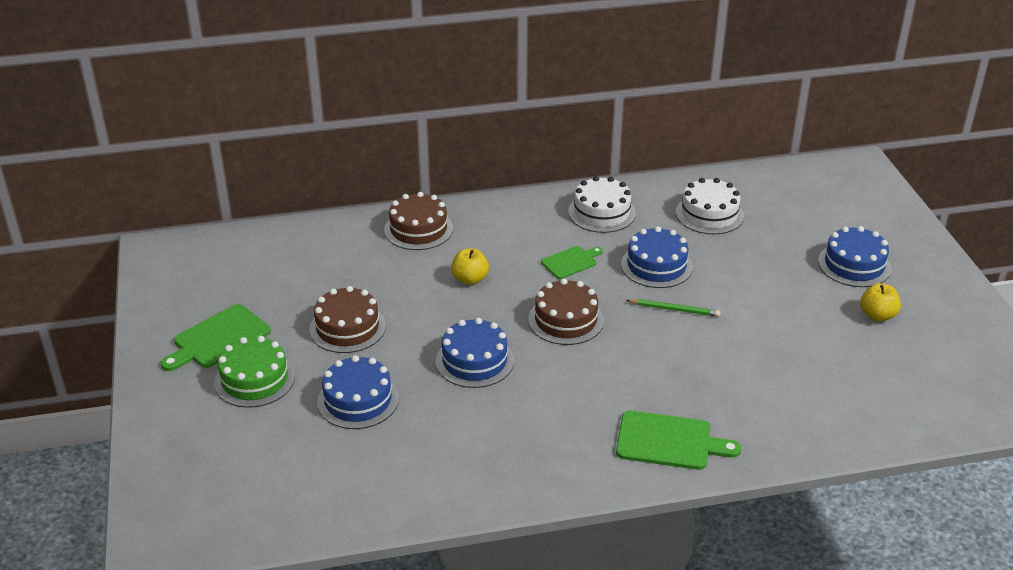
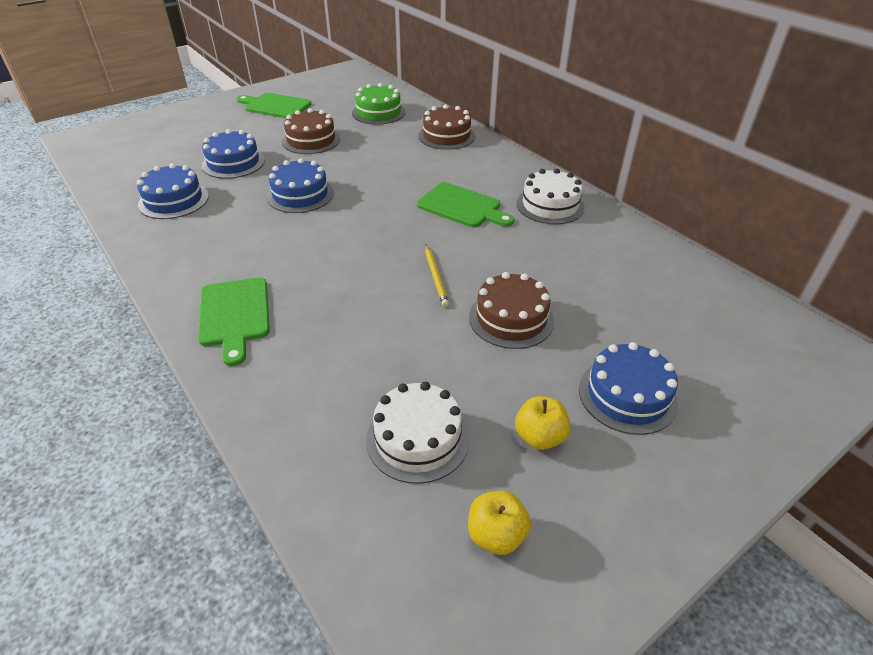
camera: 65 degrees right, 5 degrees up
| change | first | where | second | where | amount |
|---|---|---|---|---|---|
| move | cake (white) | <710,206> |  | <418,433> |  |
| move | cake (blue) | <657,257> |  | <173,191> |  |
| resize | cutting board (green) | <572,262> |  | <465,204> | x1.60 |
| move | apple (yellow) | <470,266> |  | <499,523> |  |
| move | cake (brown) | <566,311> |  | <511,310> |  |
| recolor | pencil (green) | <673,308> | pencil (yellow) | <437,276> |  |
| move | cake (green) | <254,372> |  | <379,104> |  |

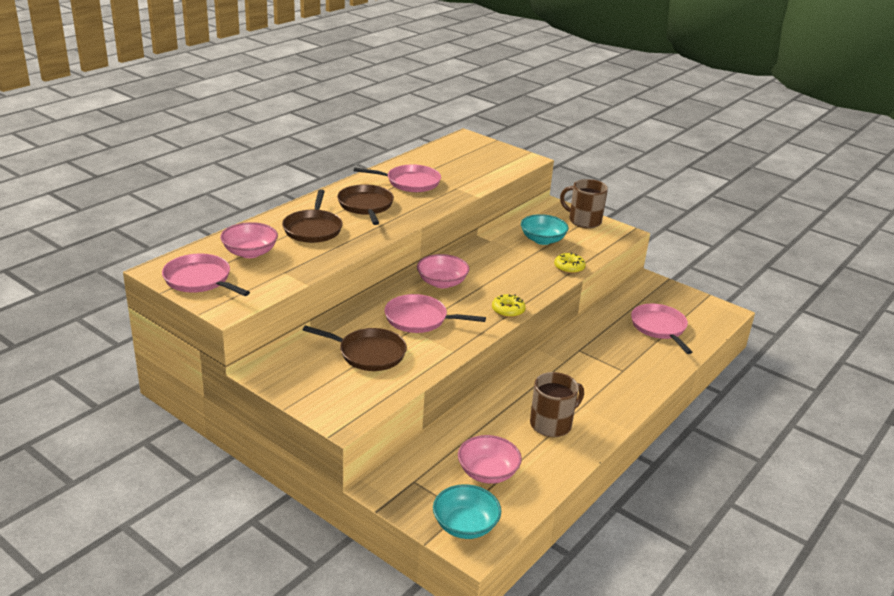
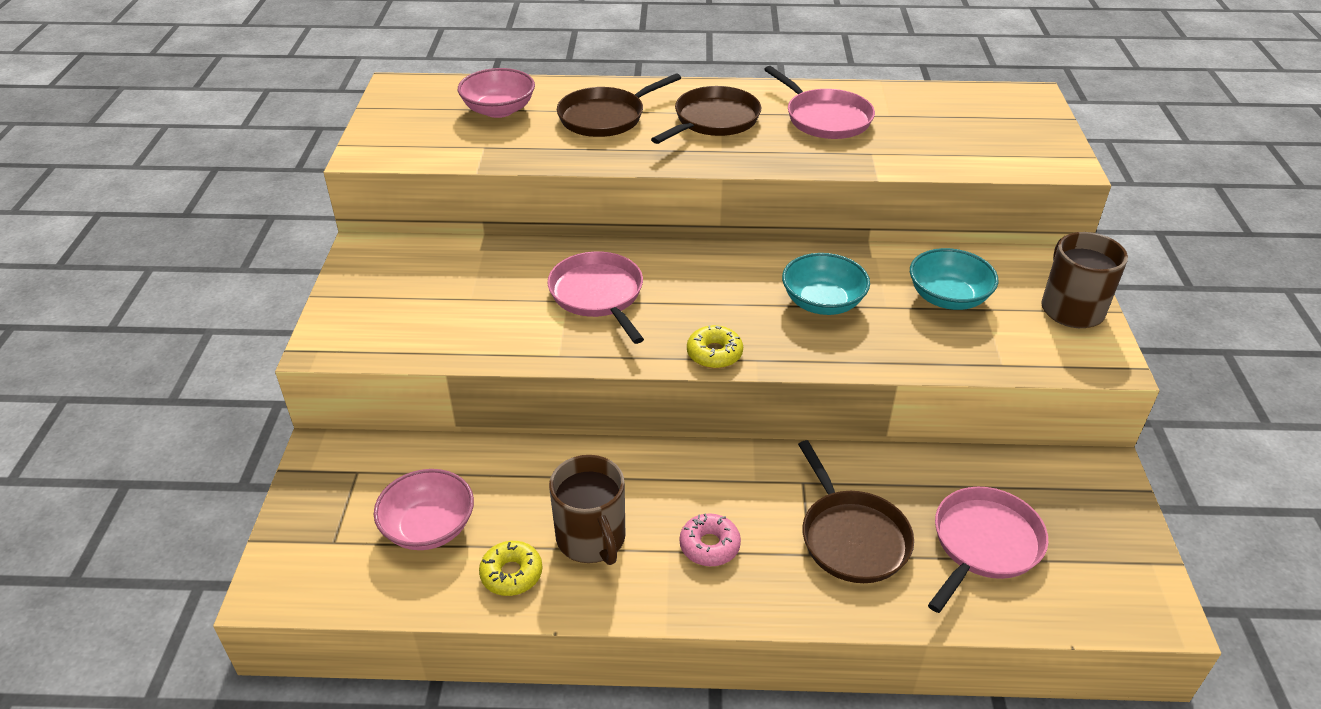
camera: 55 degrees right, 10 degrees up
| change | first | where | second | where | amount |
|---|---|---|---|---|---|
| move | donut (yellow) | <570,263> |  | <510,568> |  |
| delete | pan (pink) | <206,275> |  |  |  |
| delete | bowl (pink) | <443,271> |  |  |  |
| move | pan (brown) | <355,348> |  | <856,511> |  |
| rotate | mug (brown) | <557,404> |  | <587,510> | 45 degrees clockwise |
| move | bowl (turquoise) | <467,511> |  | <826,284> |  |
| insert |  |  | donut (pink) | <710,539> |  |

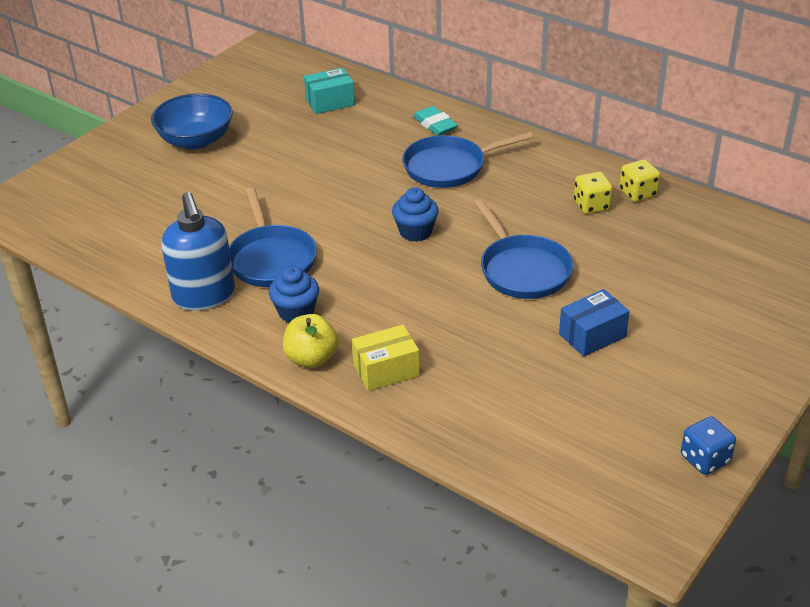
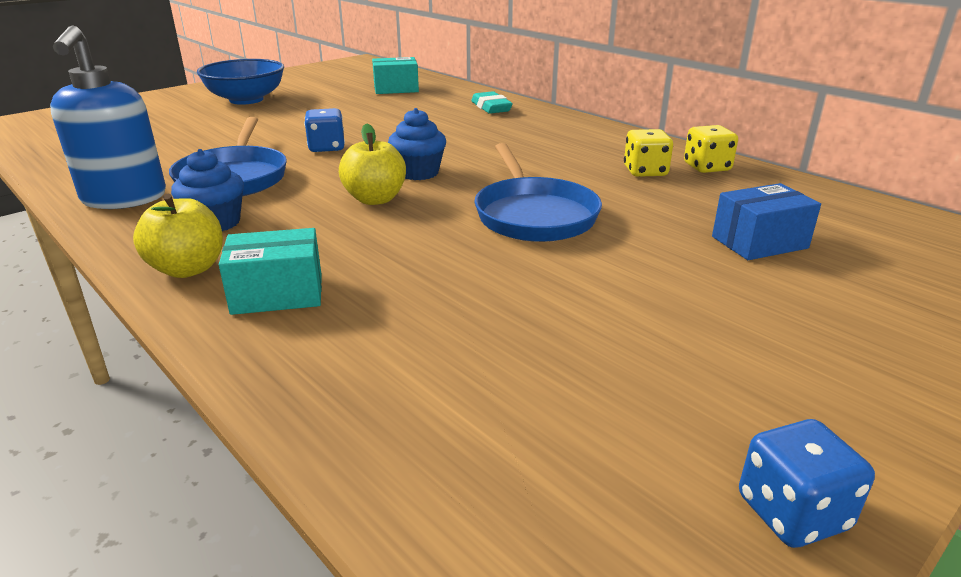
camera: 10 degrees right, 10 degrees down
| change | first | where | second | where | amount |
|---|---|---|---|---|---|
| delete | pan (blue) | <467,159> |  |  |  |
| move | box (blue) | <594,323> |  | <766,221> |  |
| recolor | box (yellow) | <386,357> | box (turquoise) | <270,271> |  |
| insert |  |  | dice (blue) | <324,130> |  |
| insert |  |  | apple (yellow) | <372,164> |  |

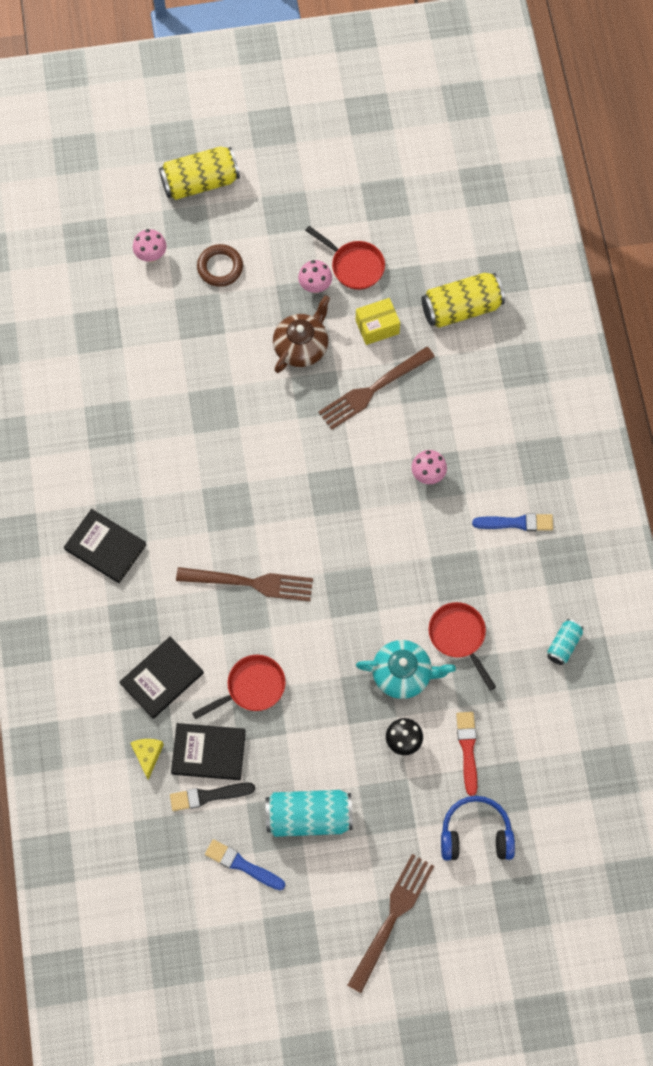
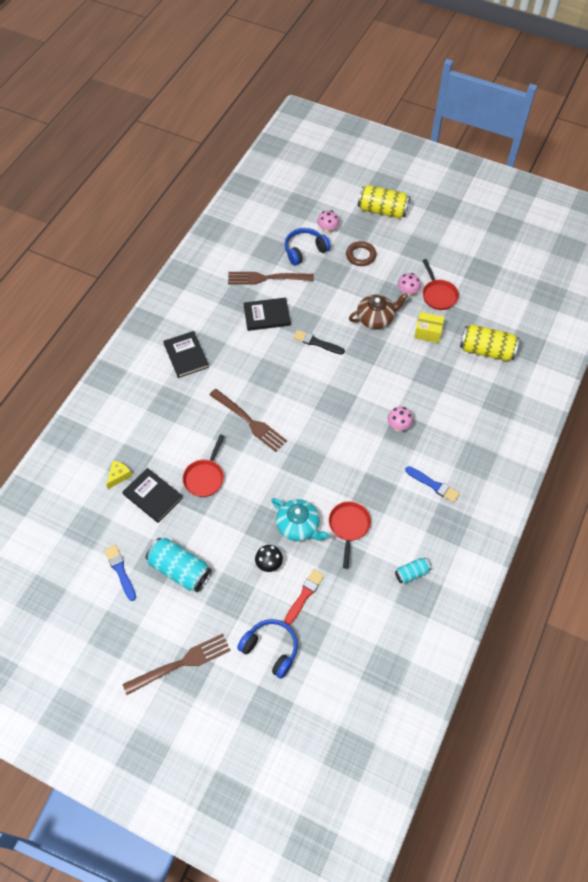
camera: 35 degrees right, 10 degrees down
| change | first | where | second | where | amount |
|---|---|---|---|---|---|
| move | fork (brown) | <376,388> |  | <271,278> |  |
| move | book (black) | <161,678> |  | <267,314> |  |
| rotate | pan (red) | <239,687> |  | <204,466> | 105 degrees clockwise |
| move | brush (black) | <212,797> |  | <319,342> |  |
| insert |  |  | headphones (blue) | <307,247> |  |

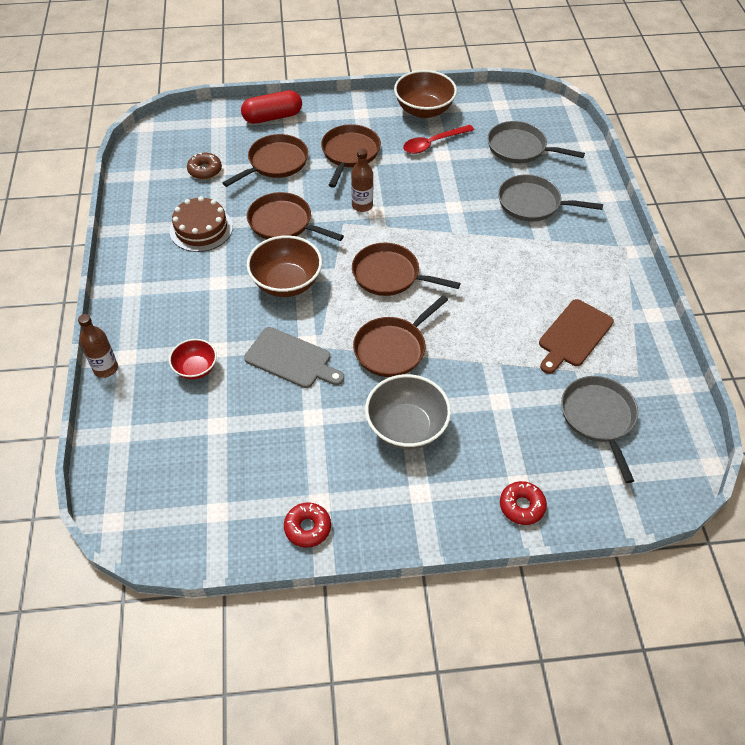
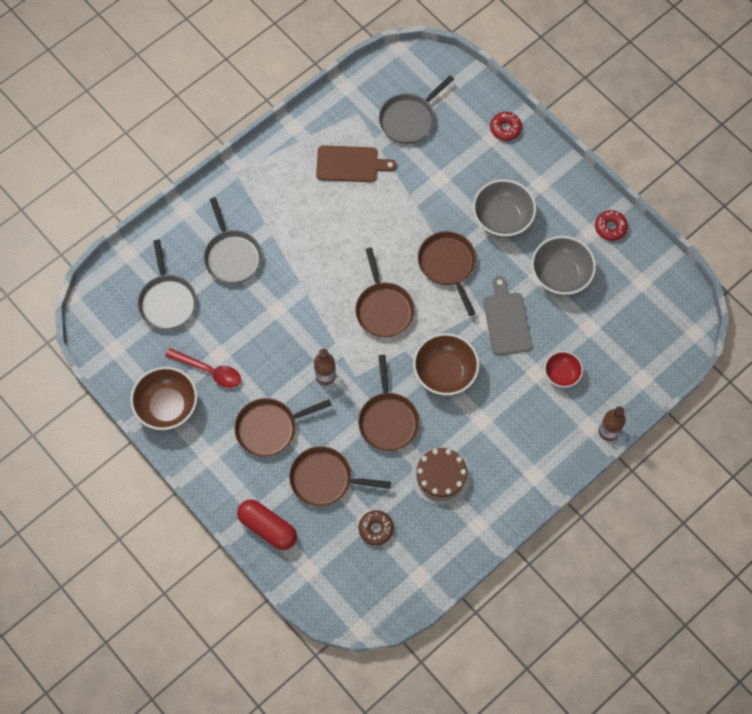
camera: 125 degrees left, 15 degrees up
| change | first | where | second | where | amount |
|---|---|---|---|---|---|
| rotate | pan (brown) | <400,336> |  | <447,273> | 120 degrees counterclockwise |
| insert |  |  | bowl (grey) | <563,265> |  |

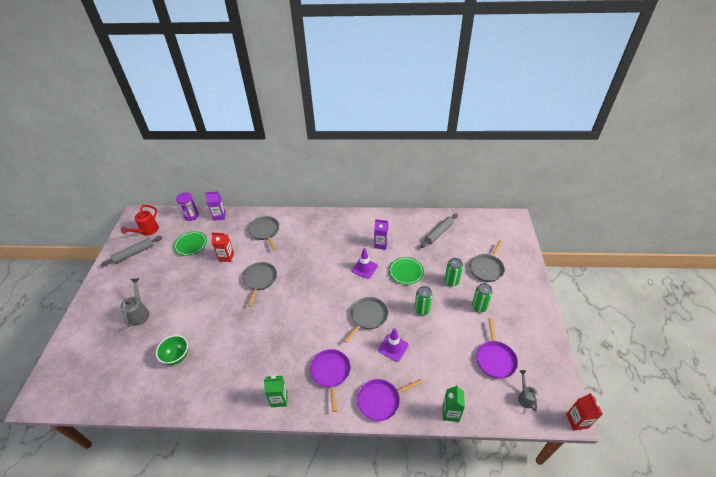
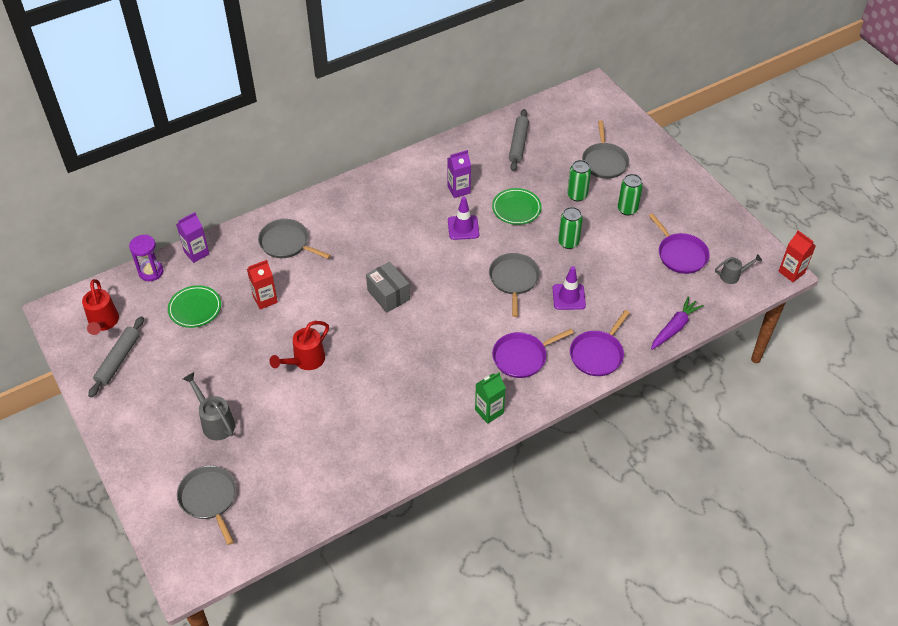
camera: 35 degrees left, 5 degrees up
| change | first | where | second | where | amount |
|---|---|---|---|---|---|
| move | pan (grey) | <259,284> |  | <207,505> |  |
| delete | bowl (green) | <172,350> |  |  |  |
| rotate | pan (purple) | <330,380> |  | <533,353> | 75 degrees counterclockwise |
| rotate | watering can (grey) | <528,390> |  | <738,269> | 120 degrees clockwise |
| replace | carton (green) | <454,403> | carrot (purple) | <677,323> |  |
| insert |  |  | box (grey) | <388,287> |  |
| insert |  |  | watering can (red) | <299,345> |  |

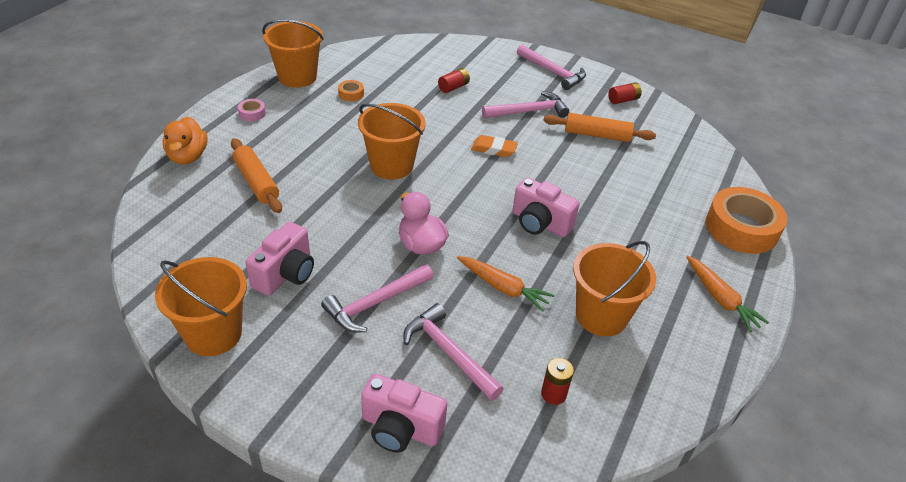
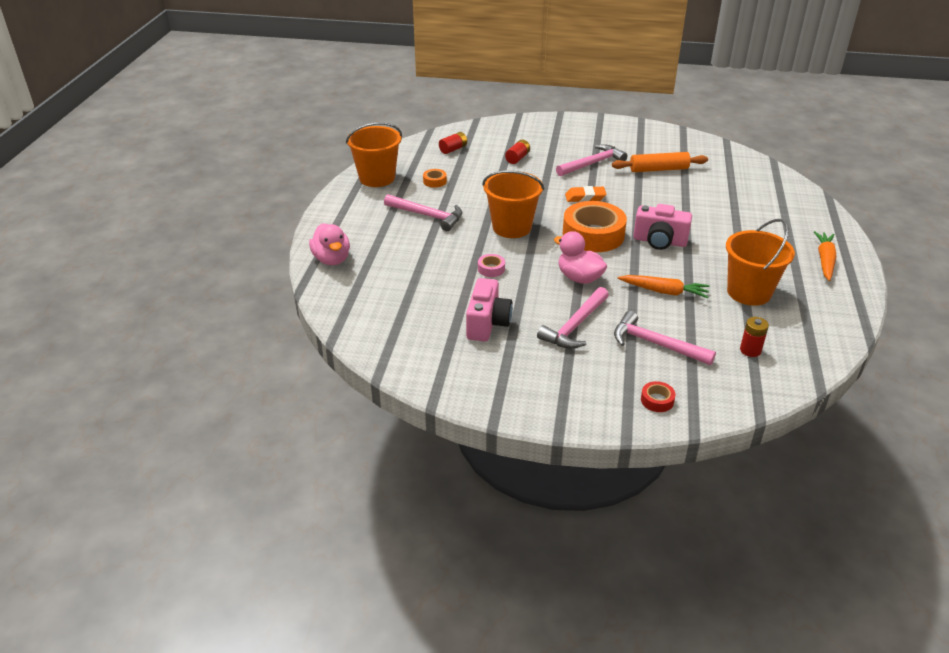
camera: 15 degrees left, 5 degrees down
| change | first | where | second | where | amount |
|---|---|---|---|---|---|
| move | hammer (pink) | <551,67> |  | <423,212> |  |
| move | battery (red) | <625,93> |  | <453,143> |  |
| move | tape (pink) | <252,110> |  | <491,265> |  |
| recolor | duck (orange) | <185,140> | duck (pink) | <329,244> |  |
| delete | rolling pin (orange) | <256,175> |  |  |  |
| move | tape (orange) | <746,220> |  | <595,226> |  |
| rotate | carrot (orange) | <727,293> |  | <825,256> | 120 degrees counterclockwise |
| delete | bucket (orange) | <201,306> |  |  |  |
| replace | camera (pink) | <404,413> | tape (red) | <658,396> |  |

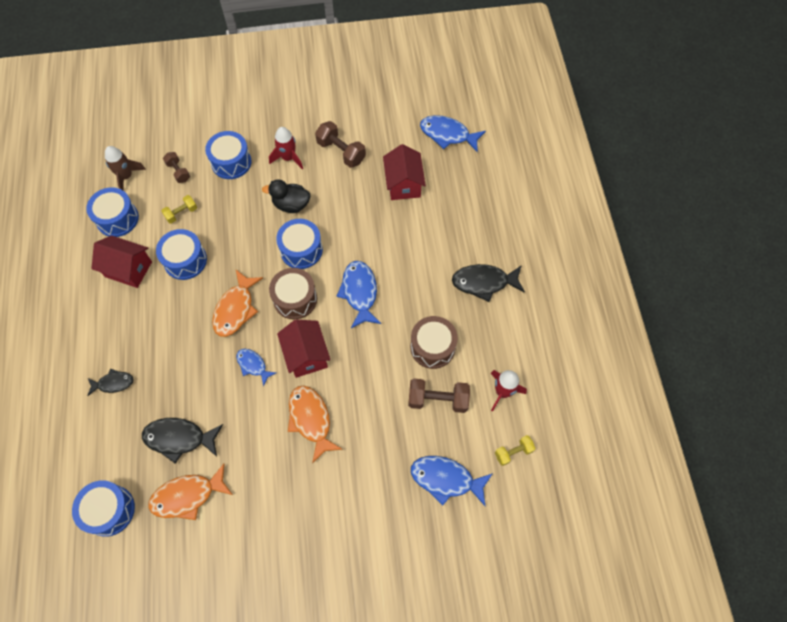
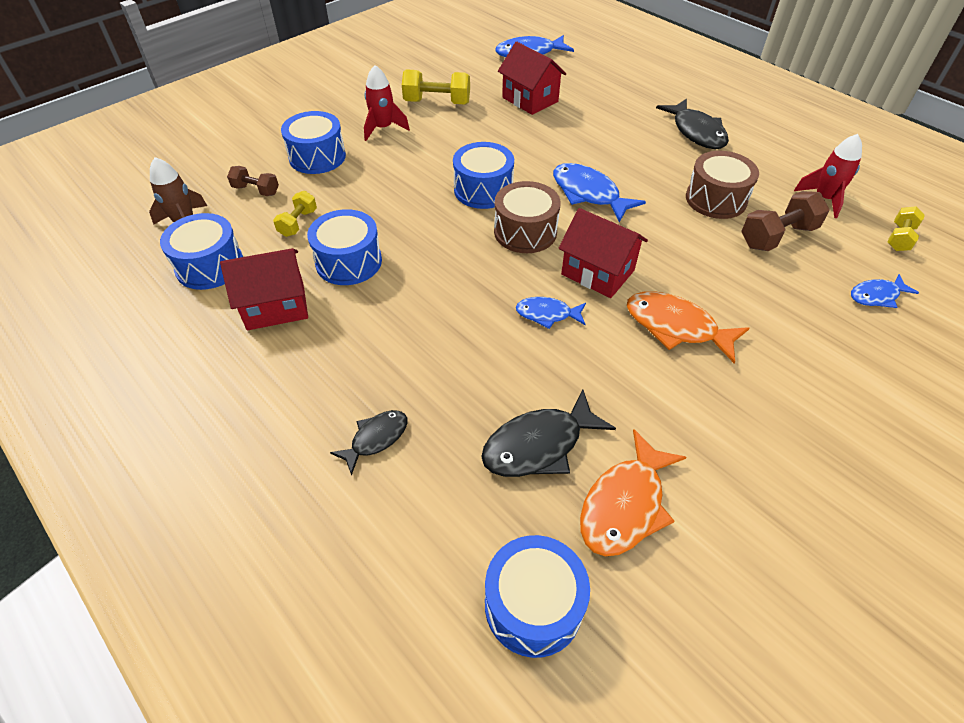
camera: 35 degrees left, 15 degrees down
| change | first | where | second | where | amount |
|---|---|---|---|---|---|
| recolor | dumbbell (brown) | <340,144> | dumbbell (yellow) | <436,87> |  |
| delete | duck (black) | <286,196> |  |  |  |
| rotate | fish (black) | <488,283> |  | <692,124> | 75 degrees counterclockwise |
| delete | fish (orange) | <237,303> |  |  |  |
| resize | fish (blue) | <452,481> |  | <885,291> | x0.60 |

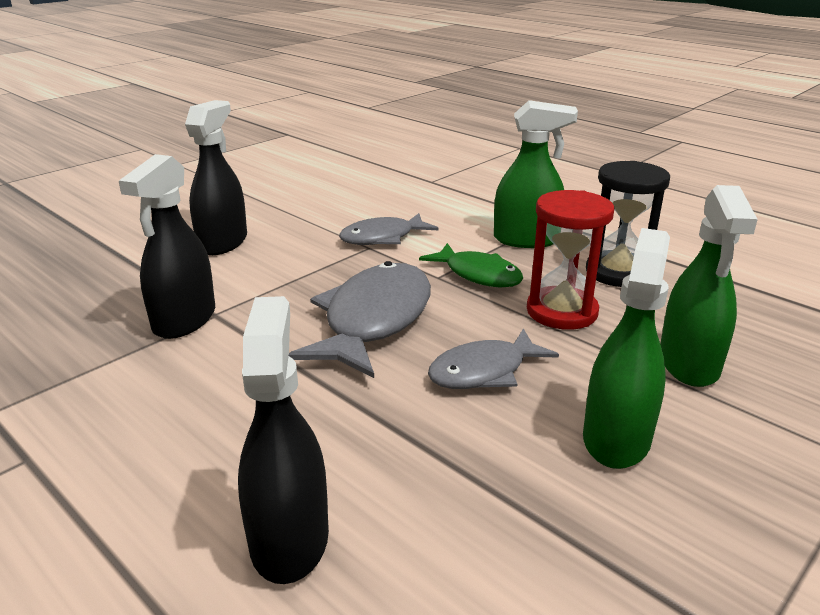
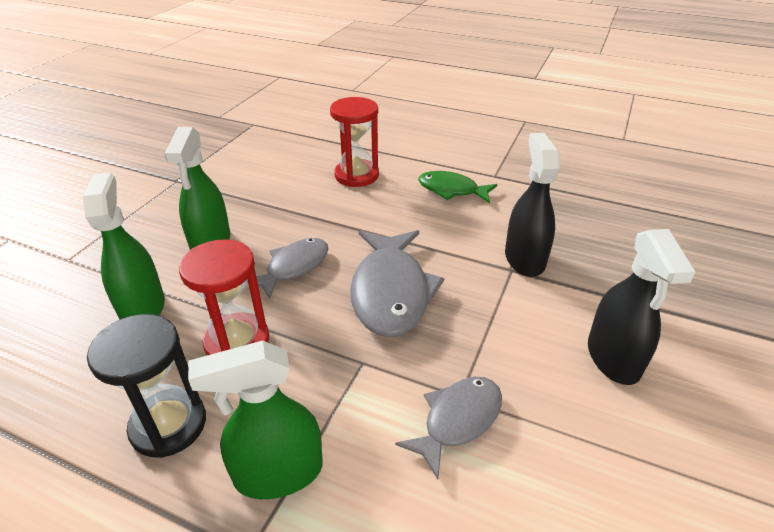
camera: 160 degrees right, 10 degrees up
| change | first | where | second | where | amount |
|---|---|---|---|---|---|
| move | fish (green) | <471,265> |  | <458,187> |  |
| replace | spray bottle (black) | <283,440> | hourglass (red) | <354,142> |  |

